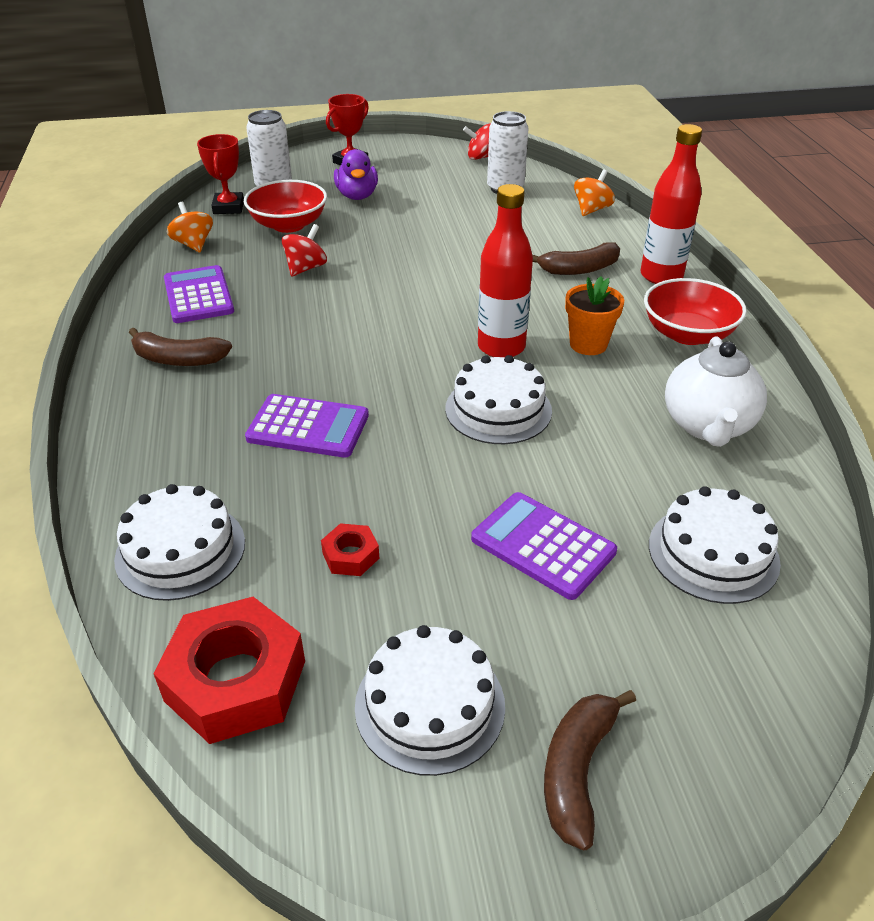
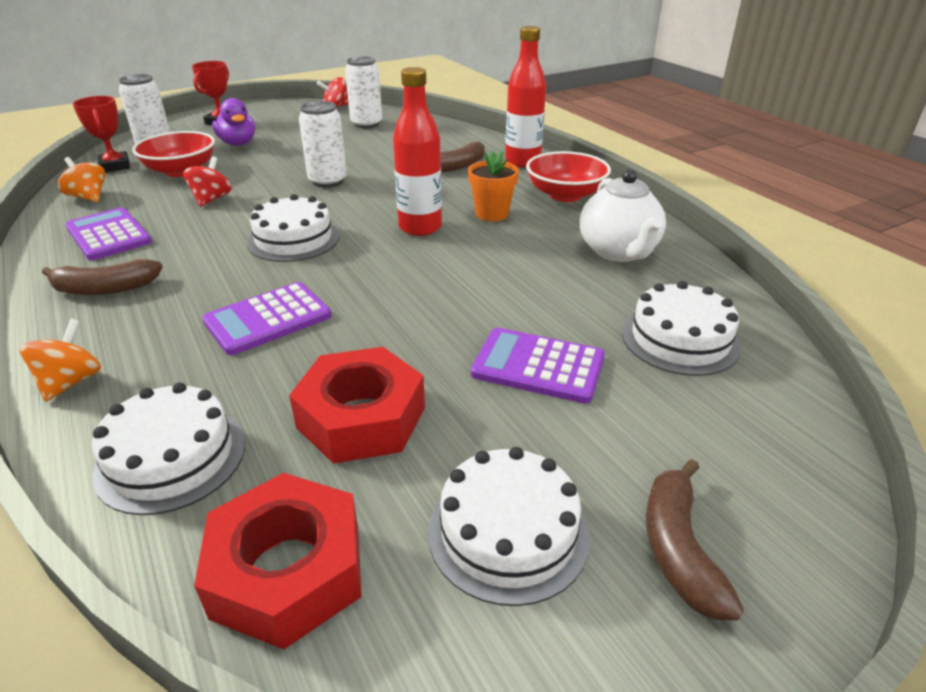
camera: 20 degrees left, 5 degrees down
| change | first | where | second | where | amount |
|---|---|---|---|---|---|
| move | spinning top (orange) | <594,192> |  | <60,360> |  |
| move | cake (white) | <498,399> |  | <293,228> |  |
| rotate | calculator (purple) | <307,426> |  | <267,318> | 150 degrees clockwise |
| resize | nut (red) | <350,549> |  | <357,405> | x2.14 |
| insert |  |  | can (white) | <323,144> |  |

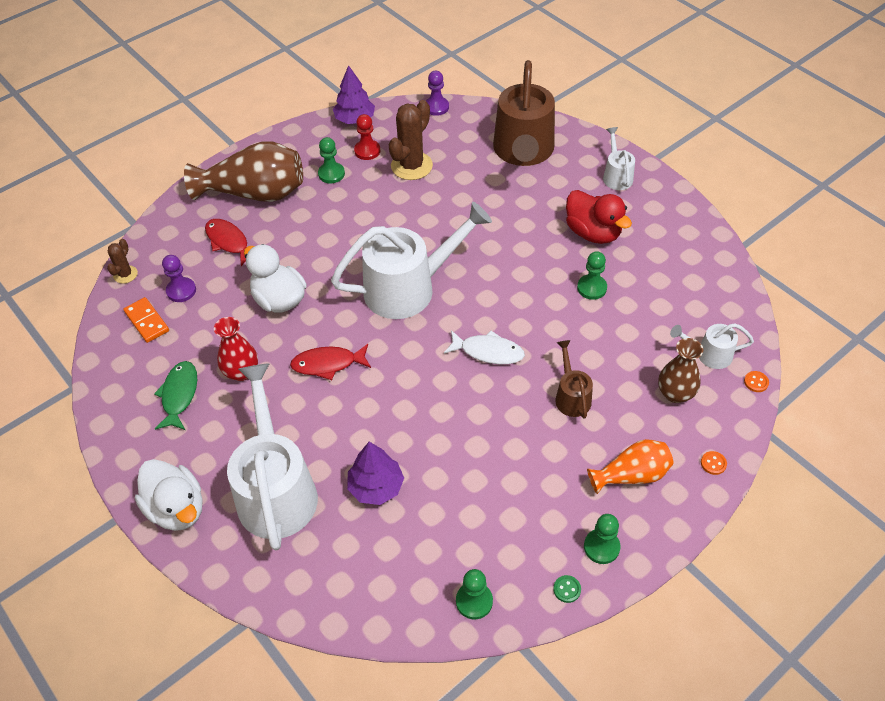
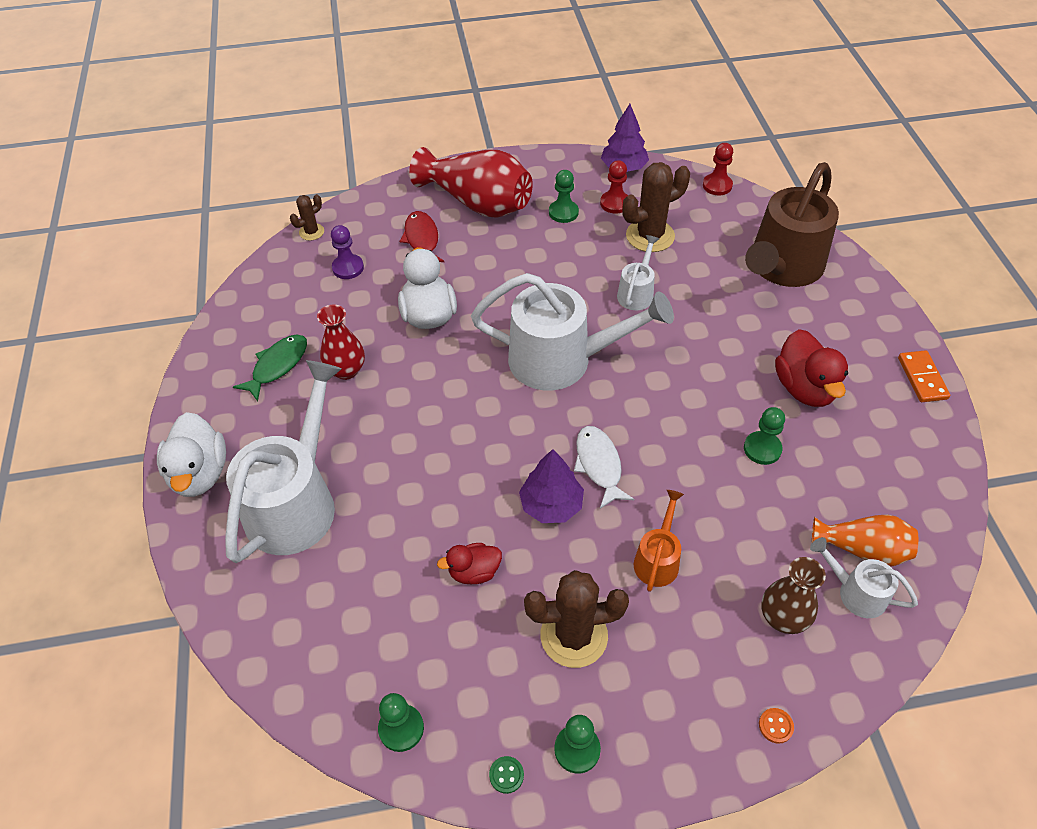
camera: 30 degrees right, 0 degrees up
| change | first | where | second | where | amount |
|---|---|---|---|---|---|
| recolor | pawn (purple) | <437,93> | pawn (red) | <718,169> |  |
| move | watering can (white) | <619,158> |  | <638,272> |  |
| recolor | vase (brown) | <243,171> | vase (red) | <471,182> |  |
| move | domino (orange) | <146,320> |  | <924,376> |  |
| rotate | fish (white) | <484,347> |  | <604,467> | 150 degrees counterclockwise |
| recolor | watering can (brown) | <574,379> | watering can (orange) | <658,541> |  |
| delete | fish (red) | <330,362> |  |  |  |
| delete | button (orange) | <756,381> |  |  |  |
| move | vase (orange) | <630,466> |  | <865,540> |  |
| move | tree (purple) | <375,473> |  | <551,486> |  |
| insert |  |  | duck (red) | <469,563> |  |
| insert |  |  | cactus (brown) | <576,619> |  |

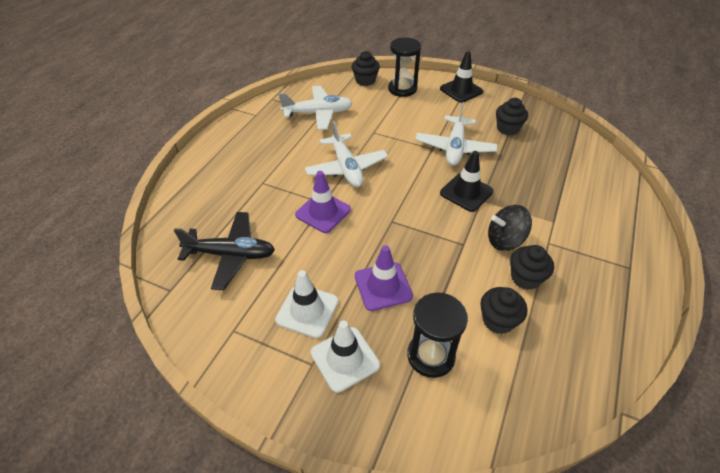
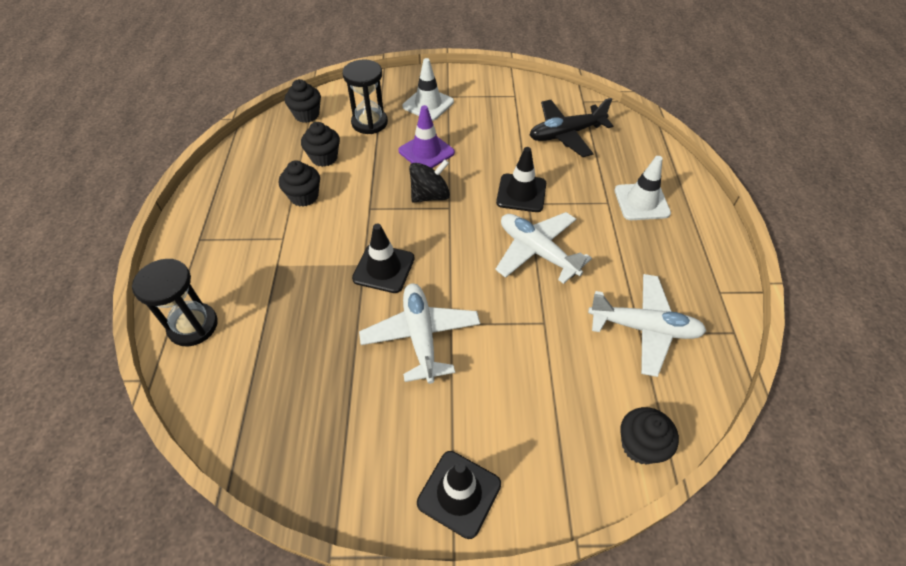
camera: 155 degrees right, 5 degrees up
| change | first | where | second | where | amount |
|---|---|---|---|---|---|
| move | hourglass (black) | <404,67> |  | <175,302> |  |
| rotate | plane (white) | <316,108> |  | <647,325> | 135 degrees counterclockwise |
| move | cupcake (black) | <512,116> |  | <303,101> |  |
| recolor | traffic cone (purple) | <323,202> | traffic cone (black) | <521,179> |  |
| move | spinning top (black) | <510,228> |  | <429,181> |  |
| move | traffic cone (white) | <307,304> |  | <642,188> |  |

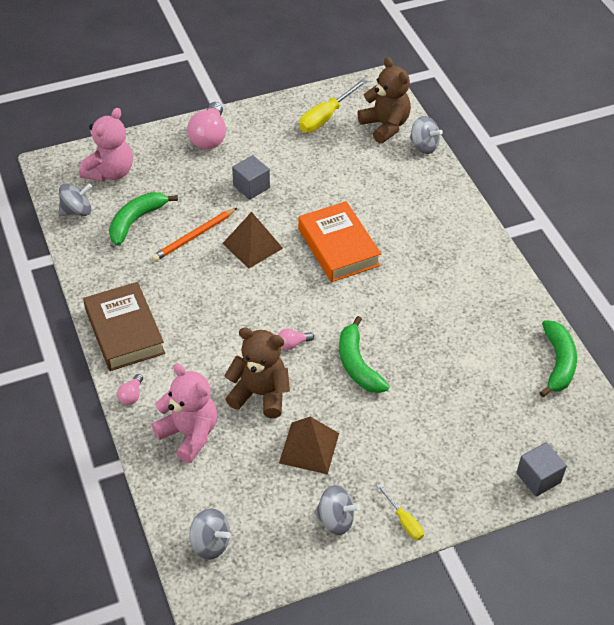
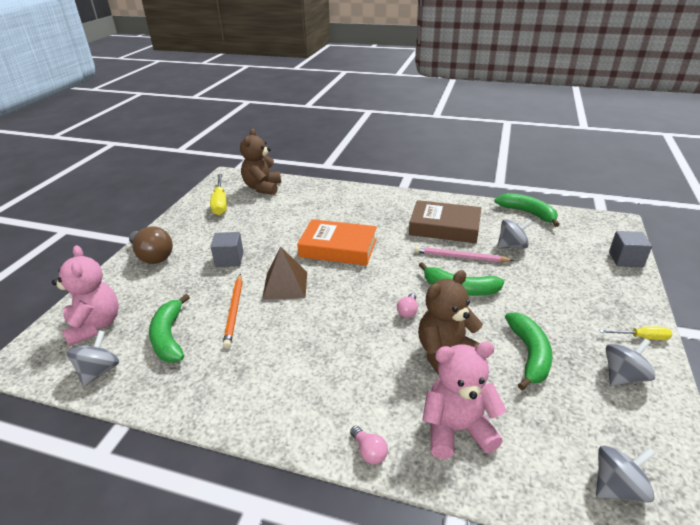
camera: 50 degrees left, 15 degrees down
| change | first | where | second | where | amount |
|---|---|---|---|---|---|
| rotate | teddy bear (brown) | <384,100> |  | <260,162> | 90 degrees counterclockwise |
| recolor | light bulb (pink) | <206,125> | light bulb (brown) | <151,245> |  |
| move | spinning top (grey) | <426,135> |  | <515,234> |  |
| move | book (brown) | <124,326> |  | <445,221> |  |
| replace | pyramid (brown) | <309,445> | banana (green) | <529,351> |  |
| insert |  |  | pencil (pink) | <464,254> |  |

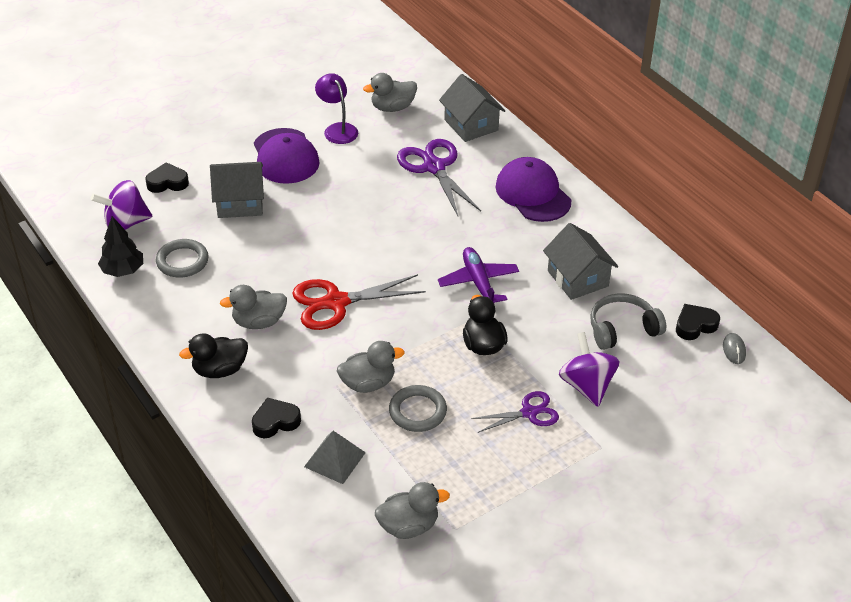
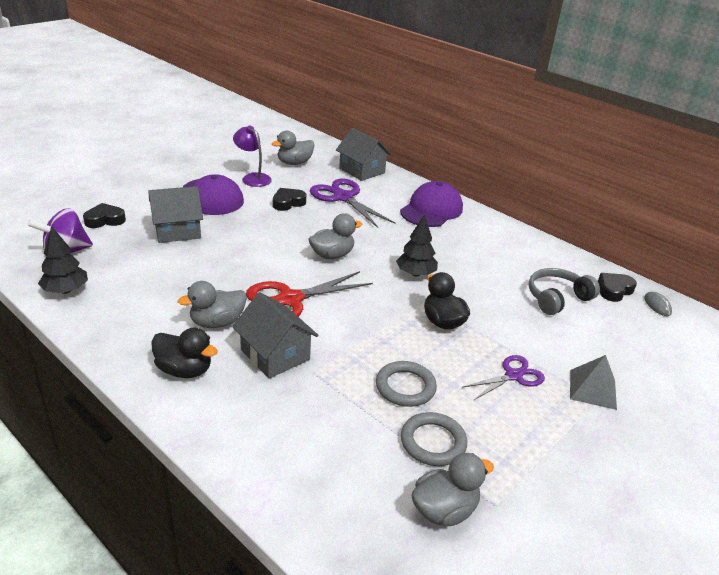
camera: 15 degrees left, 10 degrees down
| change | first | where | second | where | amount |
|---|---|---|---|---|---|
| rotate | cap (purple) | <533,189> |  | <431,204> | 75 degrees clockwise |
| move | house (grey) | <580,261> |  | <275,335> |  |
| move | ring (grey) | <182,258> |  | <434,439> |  |
| replace | plane (purple) | <478,275> | tree (black) | <417,246> |  |
| delete | spinning top (purple) | <589,369> |  |  |  |
| rotate | duck (black) | <213,355> |  | <184,353> | 120 degrees counterclockwise |
| move | duck (grey) | <371,367> |  | <335,236> |  |
| move | heart (black) | <276,418> |  | <289,199> |  |
| move | pyramid (grey) | <335,457> |  | <593,382> |  |

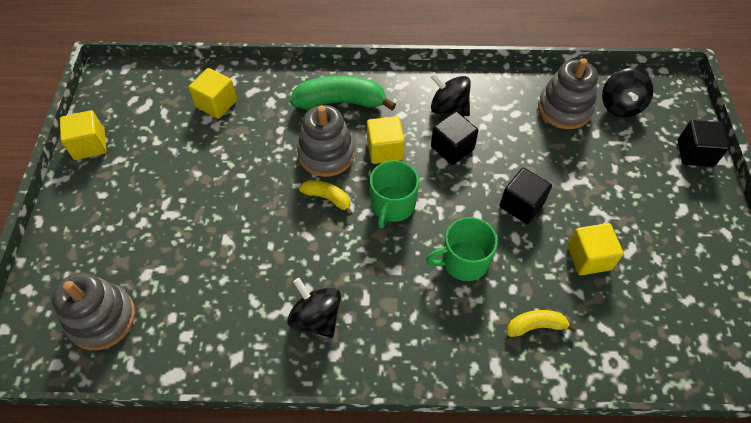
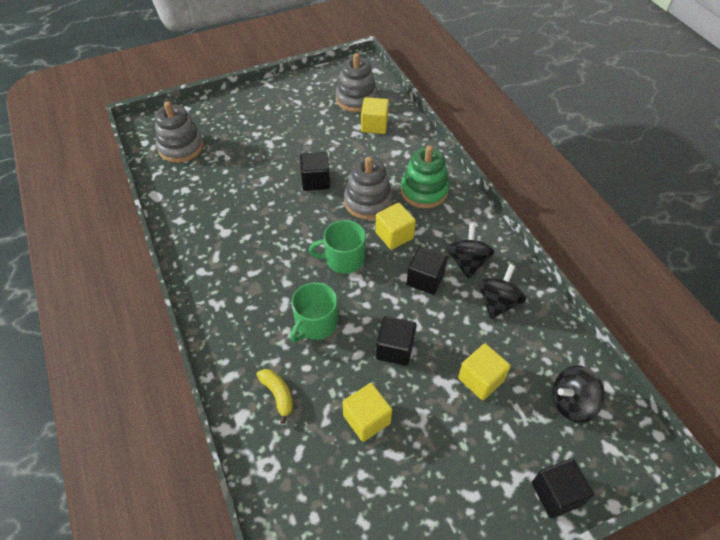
camera: 65 degrees right, 5 degrees down
| change | first | where | second | where | amount |
|---|---|---|---|---|---|
| move | stacking toy (grey) | <568,93> |  | <357,82> |  |
| replace | banana (green) | <343,93> | stacking toy (green) | <425,176> |  |
| move | cube (yellow) | <83,135> |  | <484,371> |  |
| delete | banana (yellow) | <325,198> |  |  |  |
| rotate | mug (green) | <462,249> |  | <314,312> | 105 degrees counterclockwise |
| move | spinning top (black) | <314,308> |  | <502,291> |  |
| insert |  |  | cube (black) | <315,171> |  |

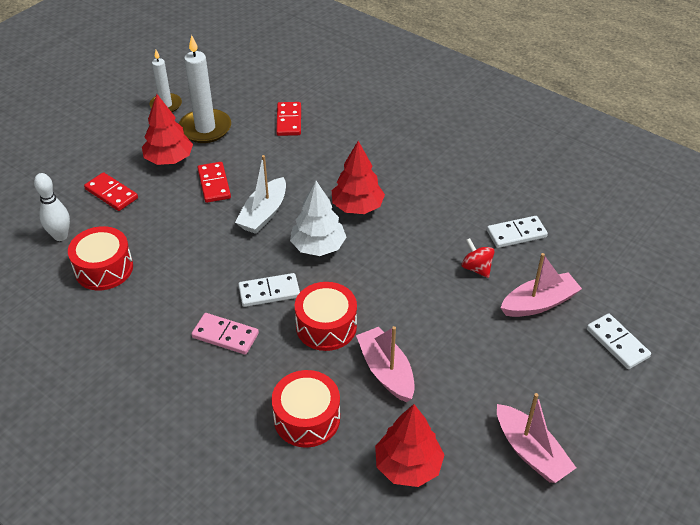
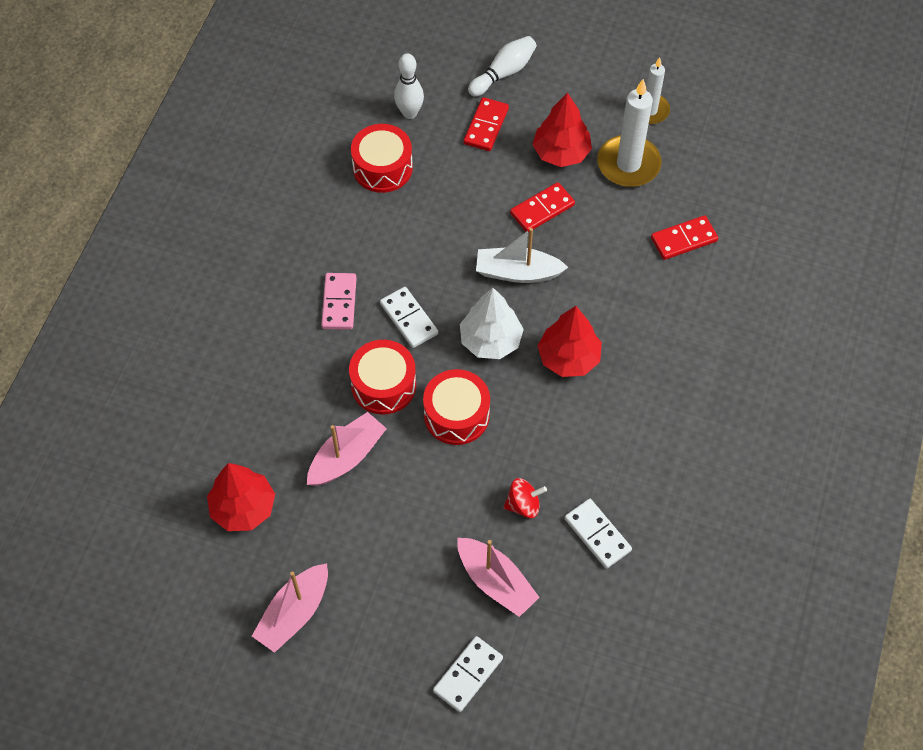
camera: 70 degrees right, 15 degrees up
| change | first | where | second | where | amount |
|---|---|---|---|---|---|
| rotate | spinning top (red) | <478,258> |  | <525,498> | 45 degrees clockwise |
| move | drum (red) | <306,409> |  | <456,407> |  |
| insert |  |  | bowling pin (white) | <502,66> |  |

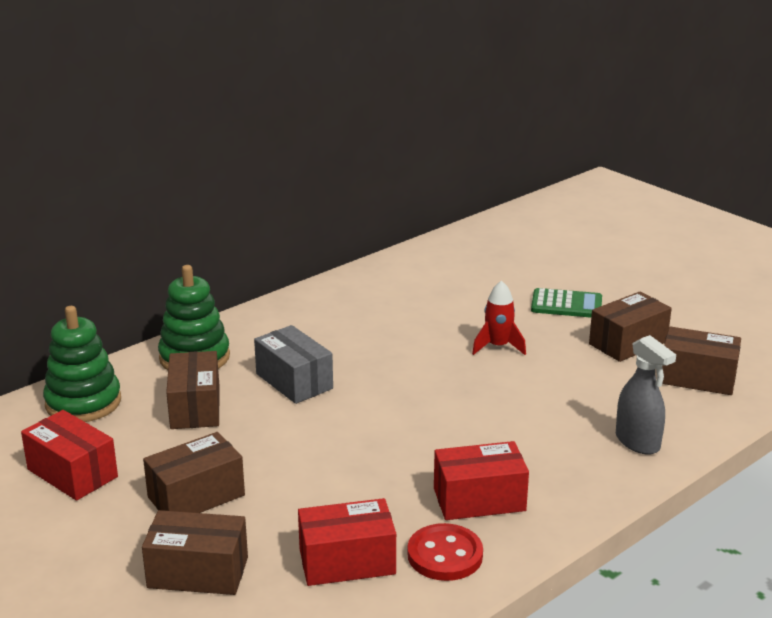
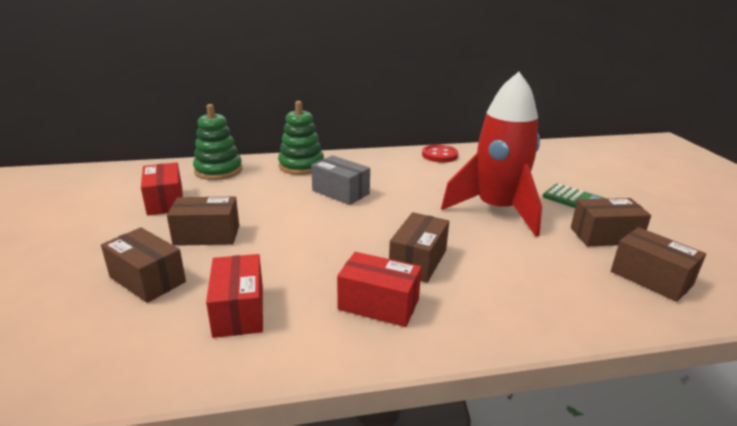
camera: 30 degrees right, 0 degrees up
| change | first | where | second | where | amount |
|---|---|---|---|---|---|
| resize | rocket (red) | <499,317> |  | <491,154> | x2.40 |
| rotate | box (grey) | <293,364> |  | <340,180> | 45 degrees counterclockwise |
| delete | spray bottle (grey) | <646,395> |  |  |  |
| move | box (brown) | <193,390> |  | <419,247> |  |
| rotate | box (red) | <347,542> |  | <234,296> | 60 degrees clockwise |
| move | button (red) | <445,552> |  | <440,153> |  |

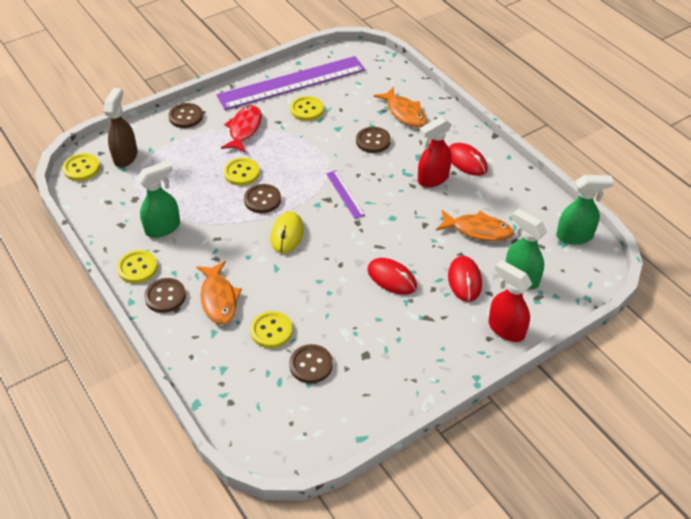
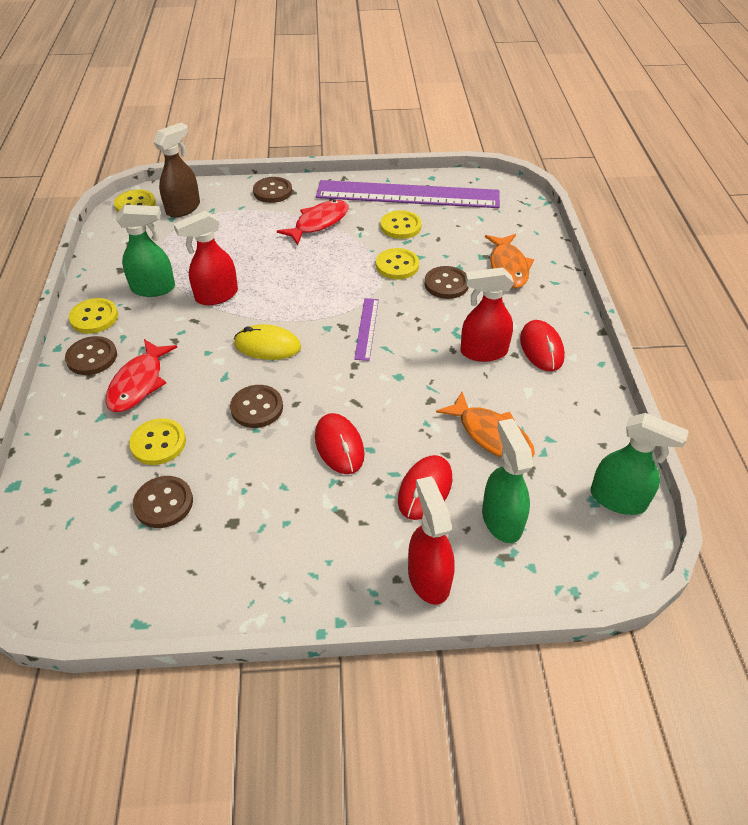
camera: 30 degrees right, 0 degrees up
| change | first | where | second | where | amount |
|---|---|---|---|---|---|
| move | button (yellow) | <242,172> |  | <397,264> |  |
| move | button (brown) | <262,198> |  | <256,406> |  |
| rotate | mouse (yellow) | <287,232> |  | <267,342> | 60 degrees clockwise |
| recolor | fish (orange) | <219,292> | fish (red) | <141,375> |  |
| insert |  |  | spray bottle (red) | <205,258> |  |

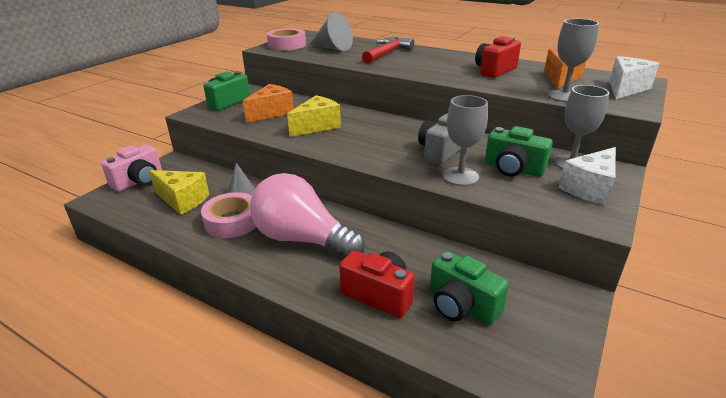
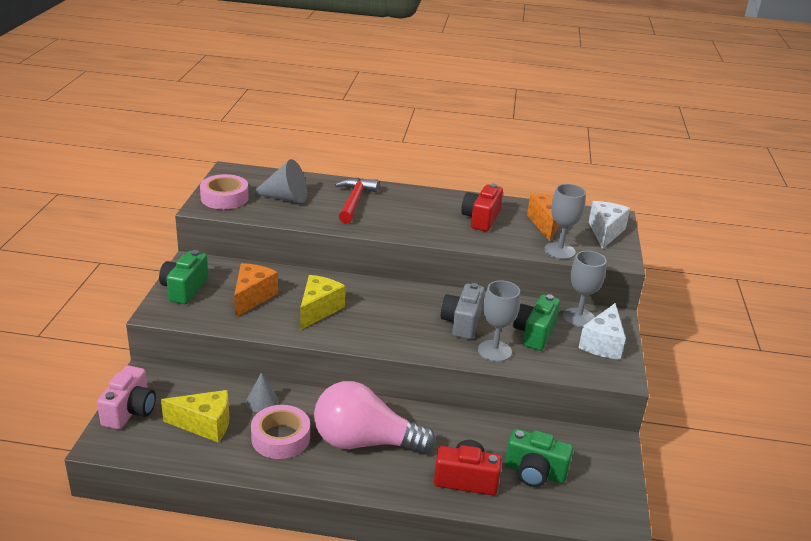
camera: 25 degrees left, 0 degrees up
| change | first | where | second | where | amount |
|---|---|---|---|---|---|
| rotate | camera (green) | <519,151> |  | <536,322> | 105 degrees clockwise |

